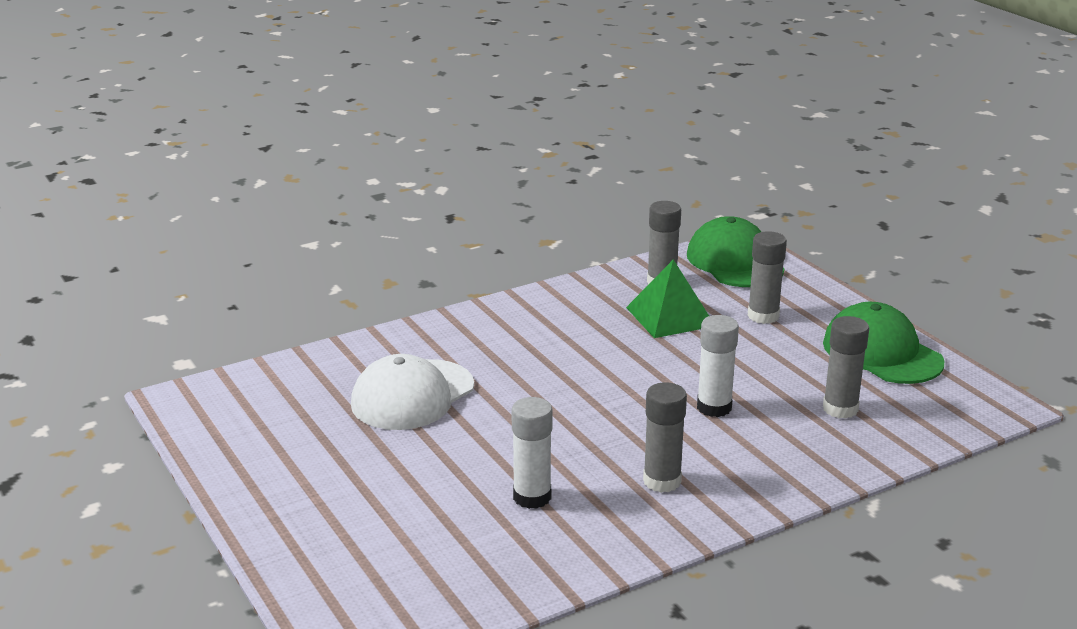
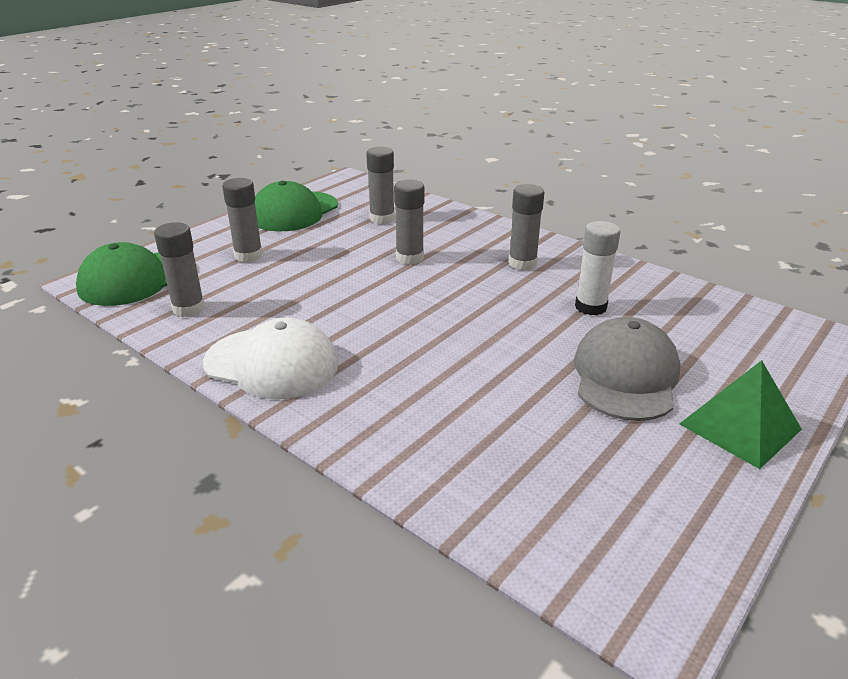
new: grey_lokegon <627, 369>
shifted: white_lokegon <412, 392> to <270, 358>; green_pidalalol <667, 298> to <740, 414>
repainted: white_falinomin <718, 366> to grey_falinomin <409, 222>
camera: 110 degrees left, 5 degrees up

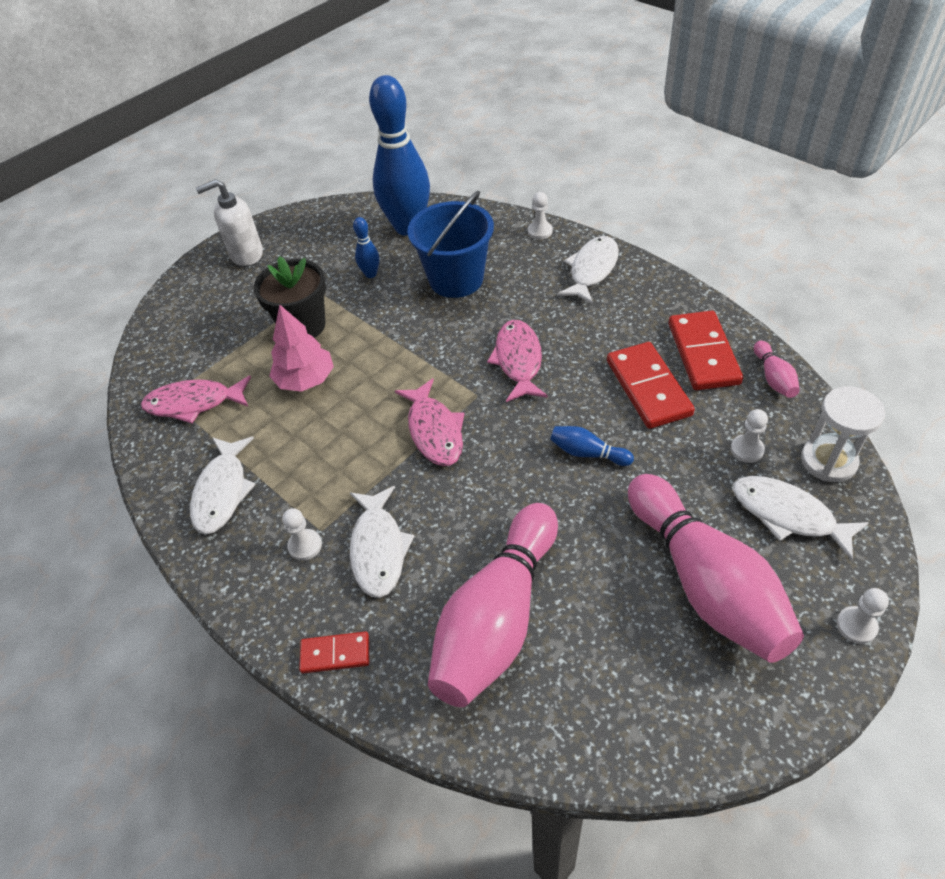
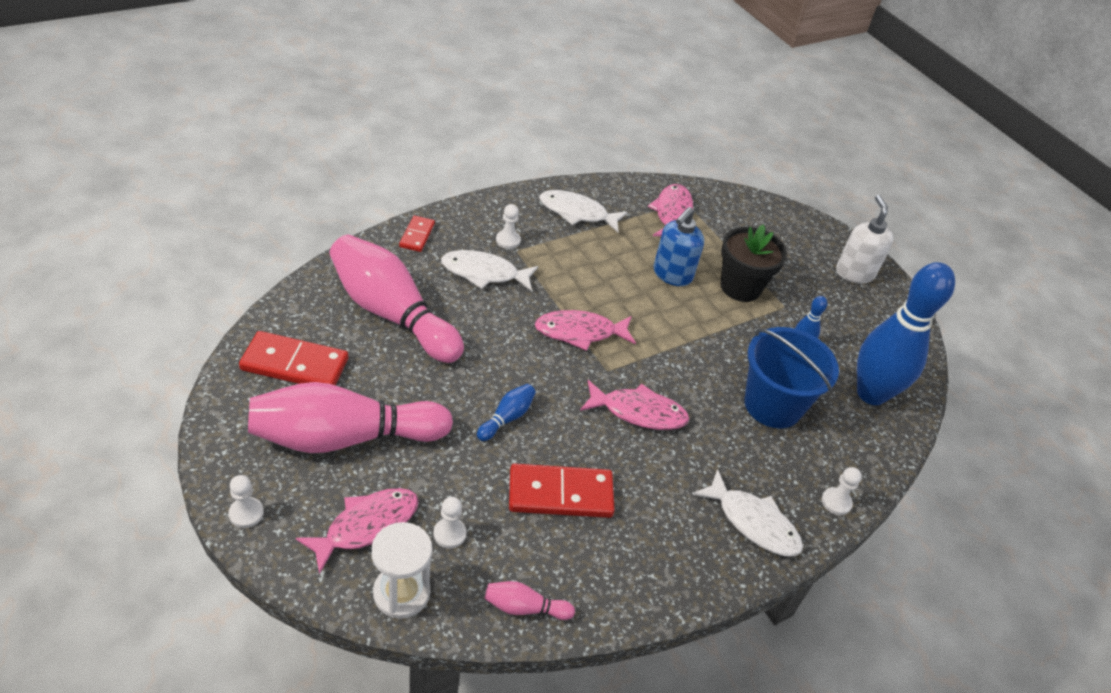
shifted: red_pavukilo <705, 350> to <293, 358>
swapped: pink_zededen <301, 348> to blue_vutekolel <678, 246>
repainted: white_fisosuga <800, 518> to pink_fisosuga <357, 531>
camera: 95 degrees right, 5 degrees down

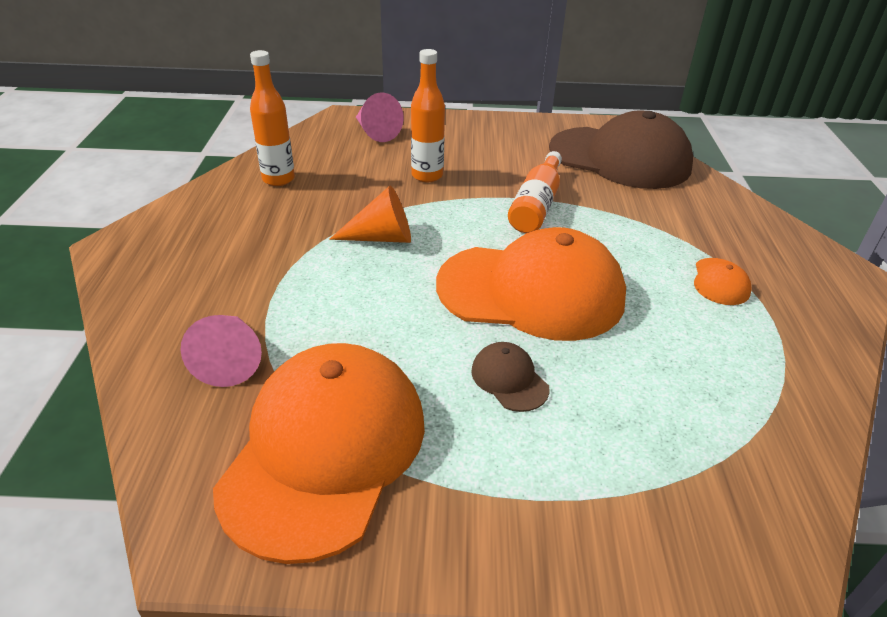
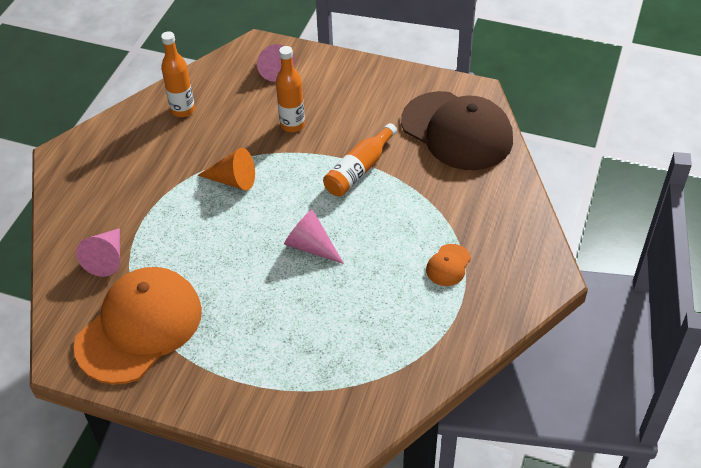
gone: brown_lokegon <510, 377>
swapped: orange_lokegon <531, 284> to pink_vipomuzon <314, 236>
camera: 20 degrees right, 10 degrees up

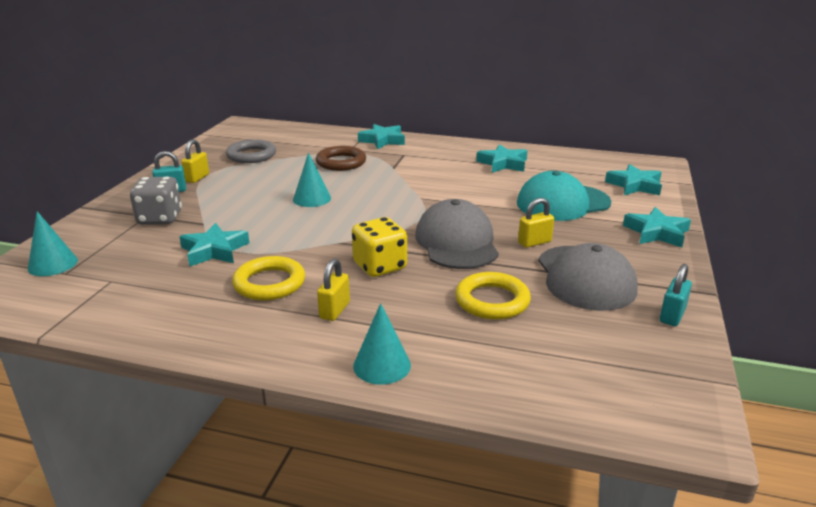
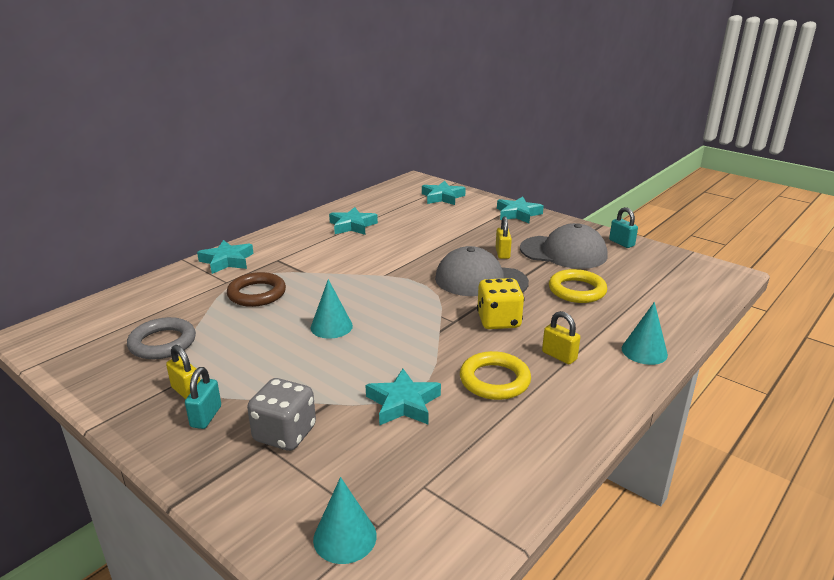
gone: turquoise_lokegon <564, 196>
camera: 65 degrees left, 0 degrees up

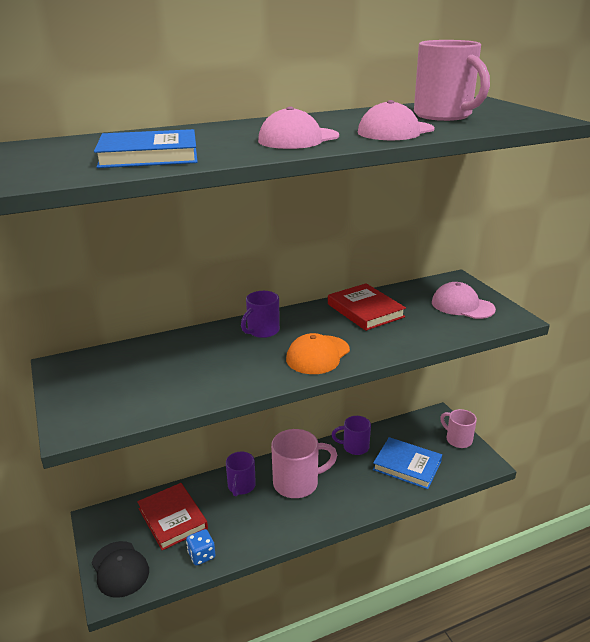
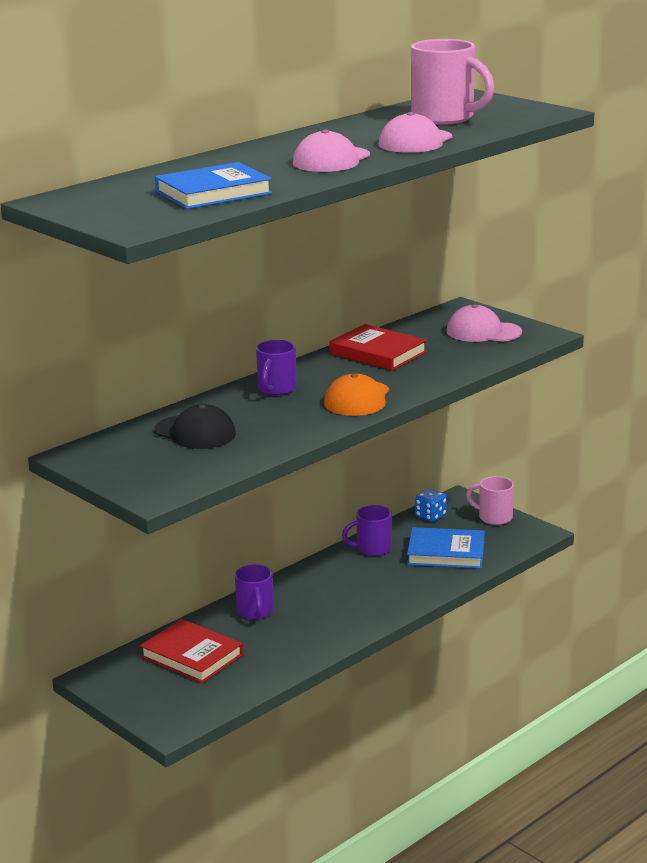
gone: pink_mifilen <304, 463>
shifted: black_lokegon <120, 569> to <195, 426>; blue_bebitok <201, 547> to <431, 505>
camera: 20 degrees left, 5 degrees down

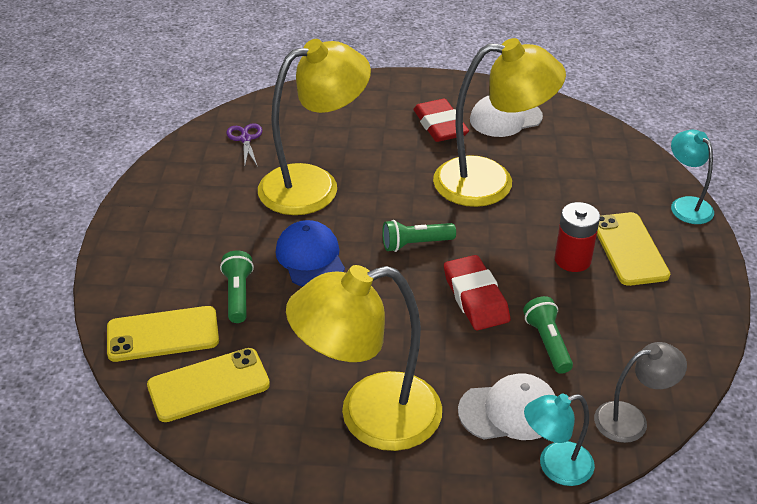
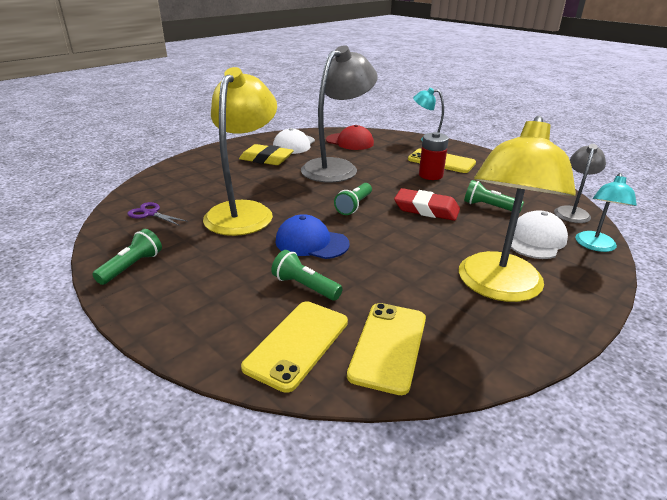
new: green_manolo <127, 257>; red_lokegon <350, 137>
repainted: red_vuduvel <441, 120> to yellow_vuduvel <266, 154>; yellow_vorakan <499, 122> to grey_vorakan <339, 114>
camera: 50 degrees left, 10 degrees down

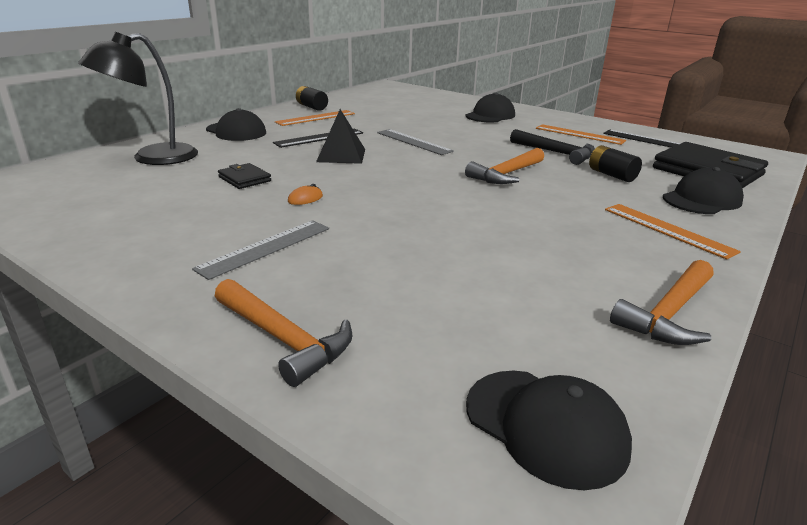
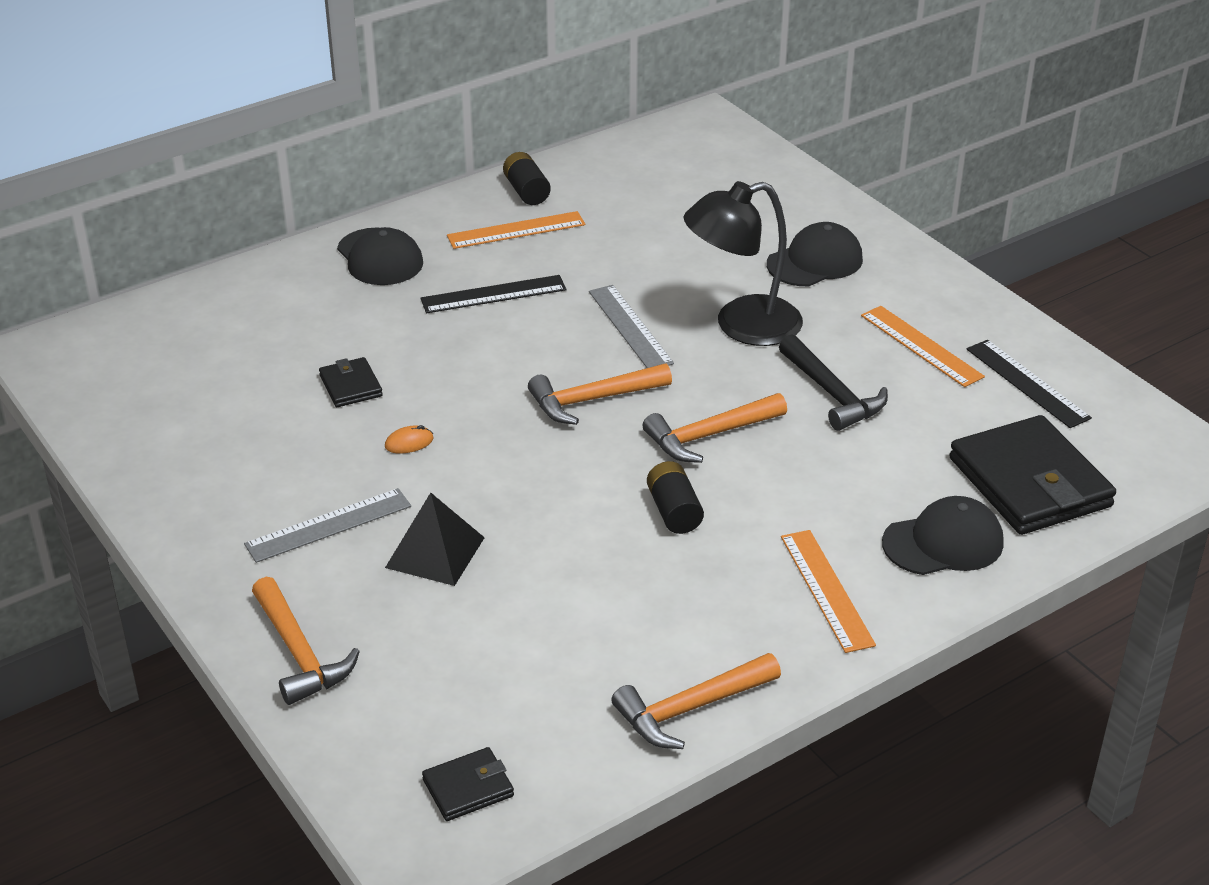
new: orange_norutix <600, 394>
shifted: black_pidalalol <340, 136> to <435, 539>; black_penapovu <615, 163> to <675, 497>; black_vorakan <138, 98> to <743, 263>
swapped: black_lokegon <549, 430> to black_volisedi <468, 784>
camera: 20 degrees right, 10 degrees up

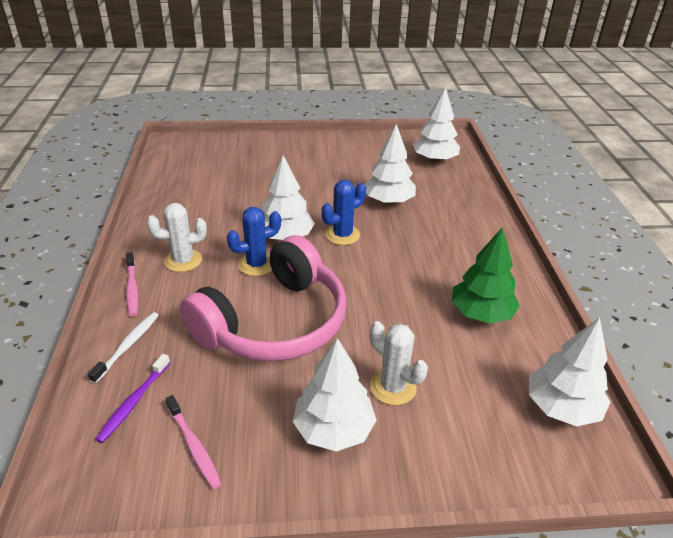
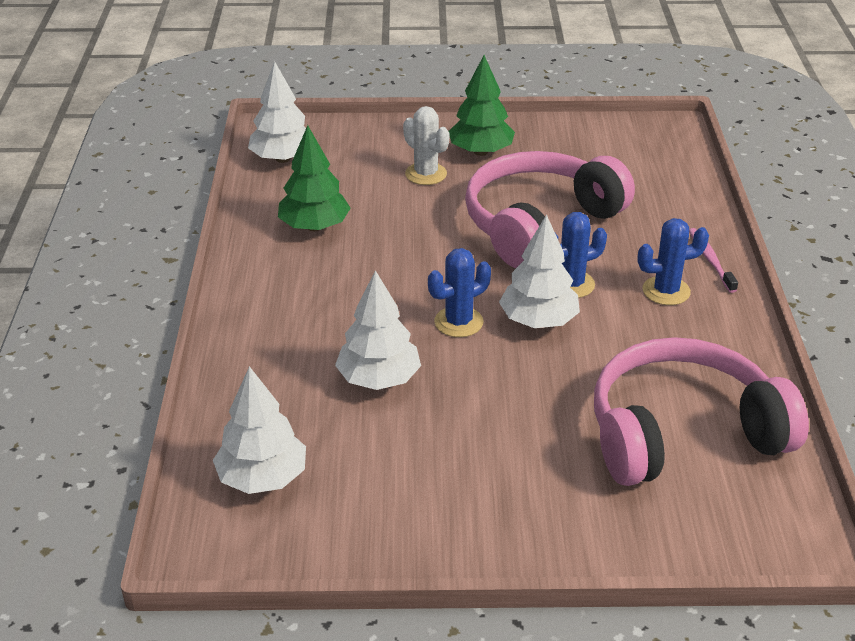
gone: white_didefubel <123, 347>; purple_didefubel <132, 398>; pink_didefubel <193, 442>
new: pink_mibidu <701, 411>
repainted: white_zededen <335, 395> to green_zededen <481, 105>; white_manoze <177, 237> to blue_manoze <673, 261>
camera: 175 degrees left, 0 degrees up

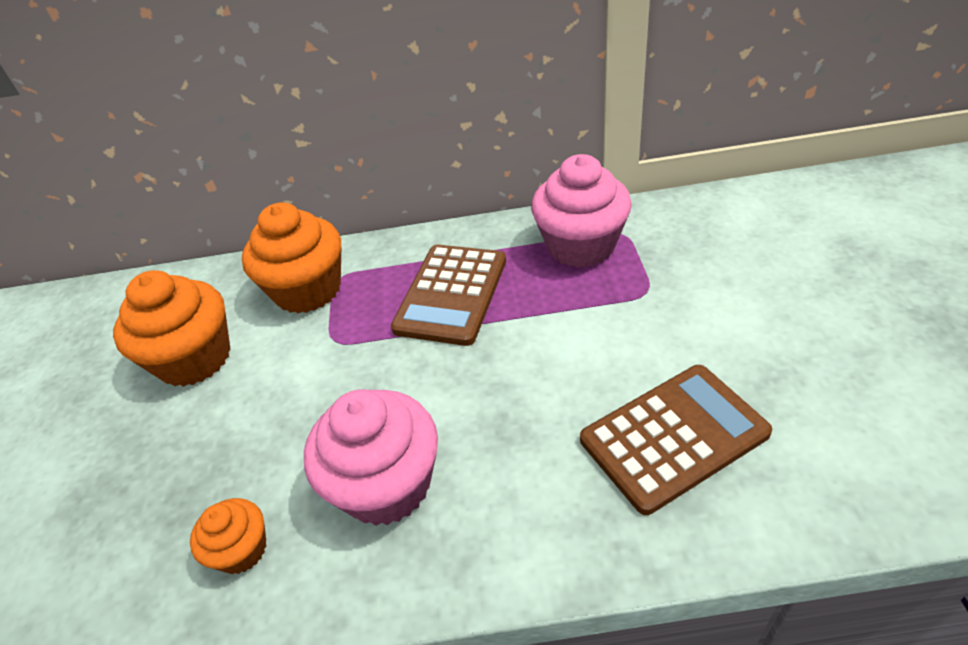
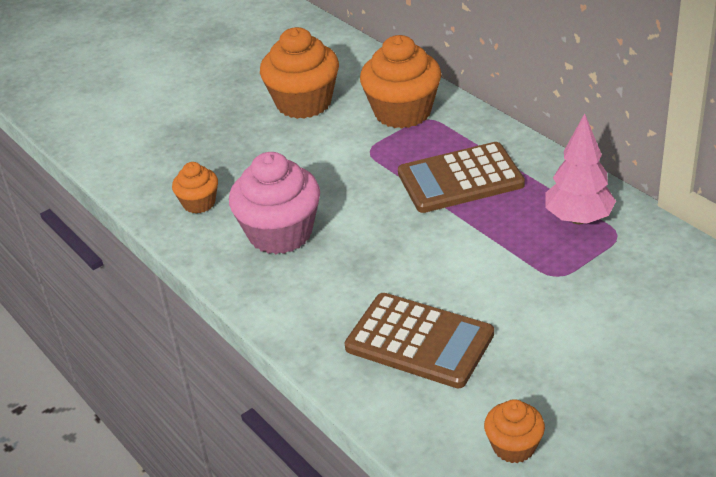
new: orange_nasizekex <514, 431>
swapped: pink_nasizekex <581, 211> to pink_zededen <580, 168>
camera: 55 degrees right, 5 degrees down

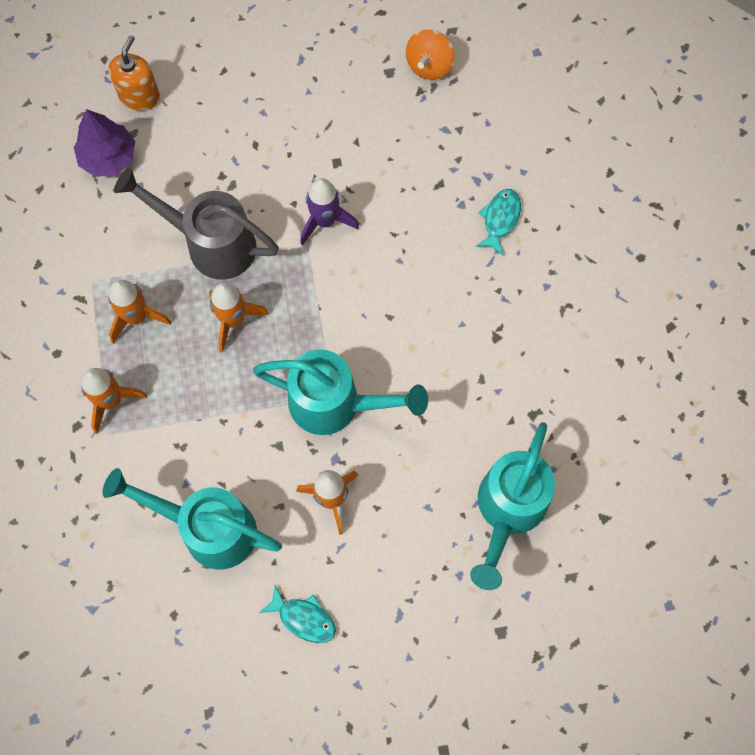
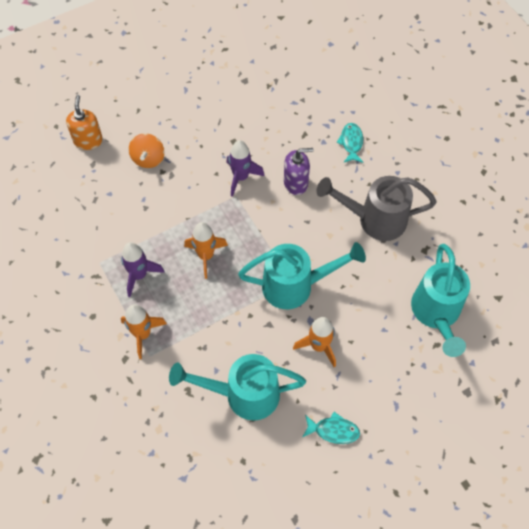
gone: purple_zededen <104, 143>
new: purple_vutekolel <298, 171>
shifted: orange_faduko <430, 55> to <146, 150>; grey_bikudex <196, 224> to <376, 208>
repainted: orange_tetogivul <139, 312> to purple_tetogivul <143, 269>
camera: 20 degrees left, 10 degrees down

